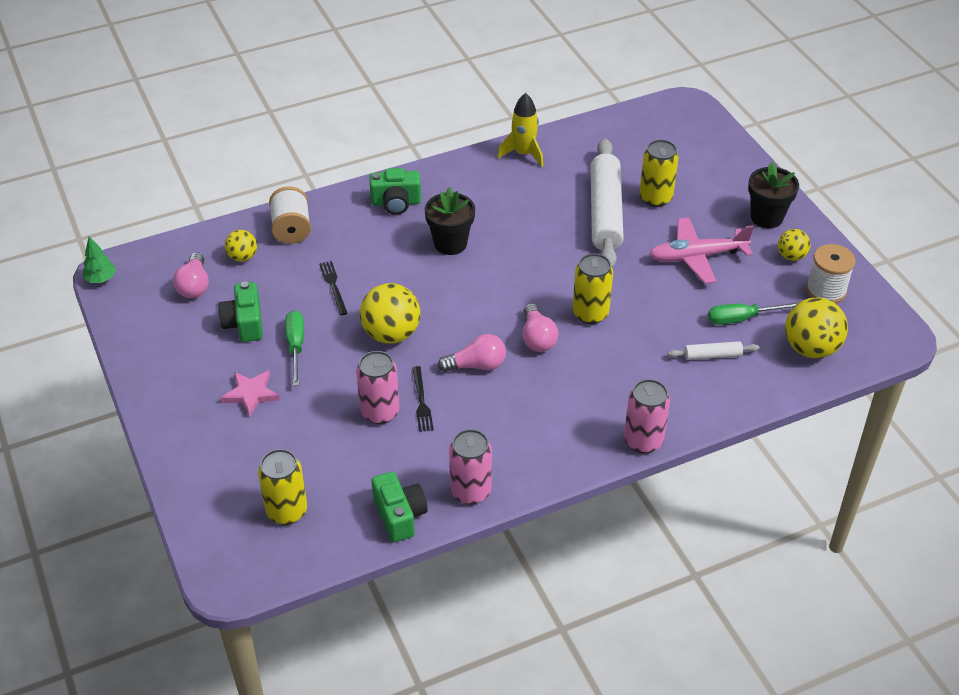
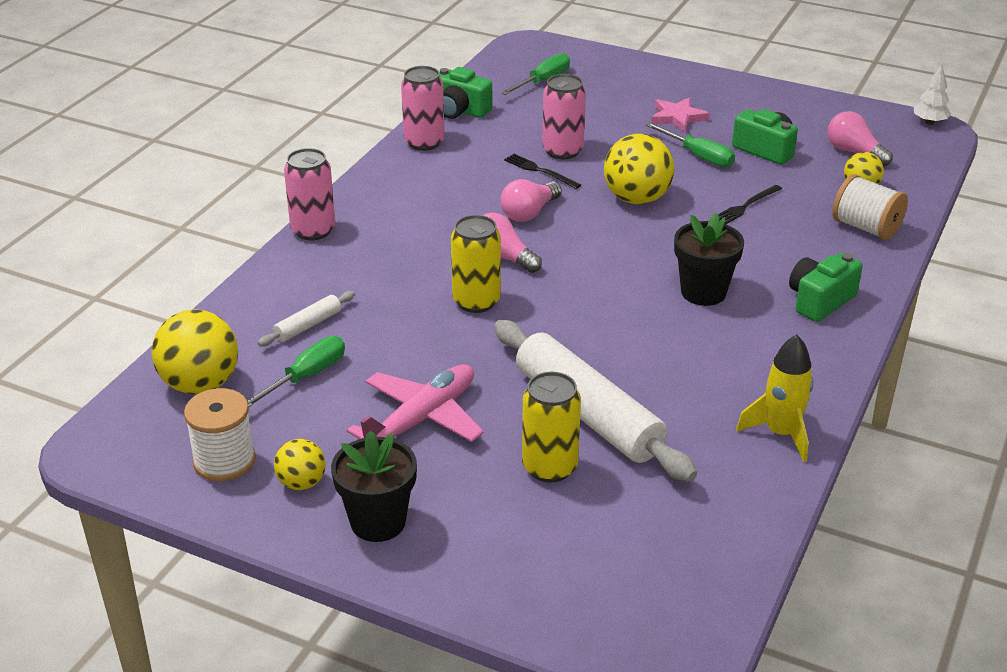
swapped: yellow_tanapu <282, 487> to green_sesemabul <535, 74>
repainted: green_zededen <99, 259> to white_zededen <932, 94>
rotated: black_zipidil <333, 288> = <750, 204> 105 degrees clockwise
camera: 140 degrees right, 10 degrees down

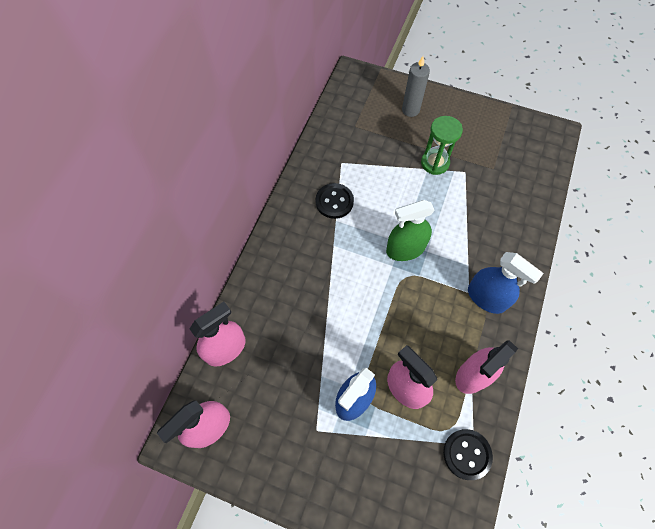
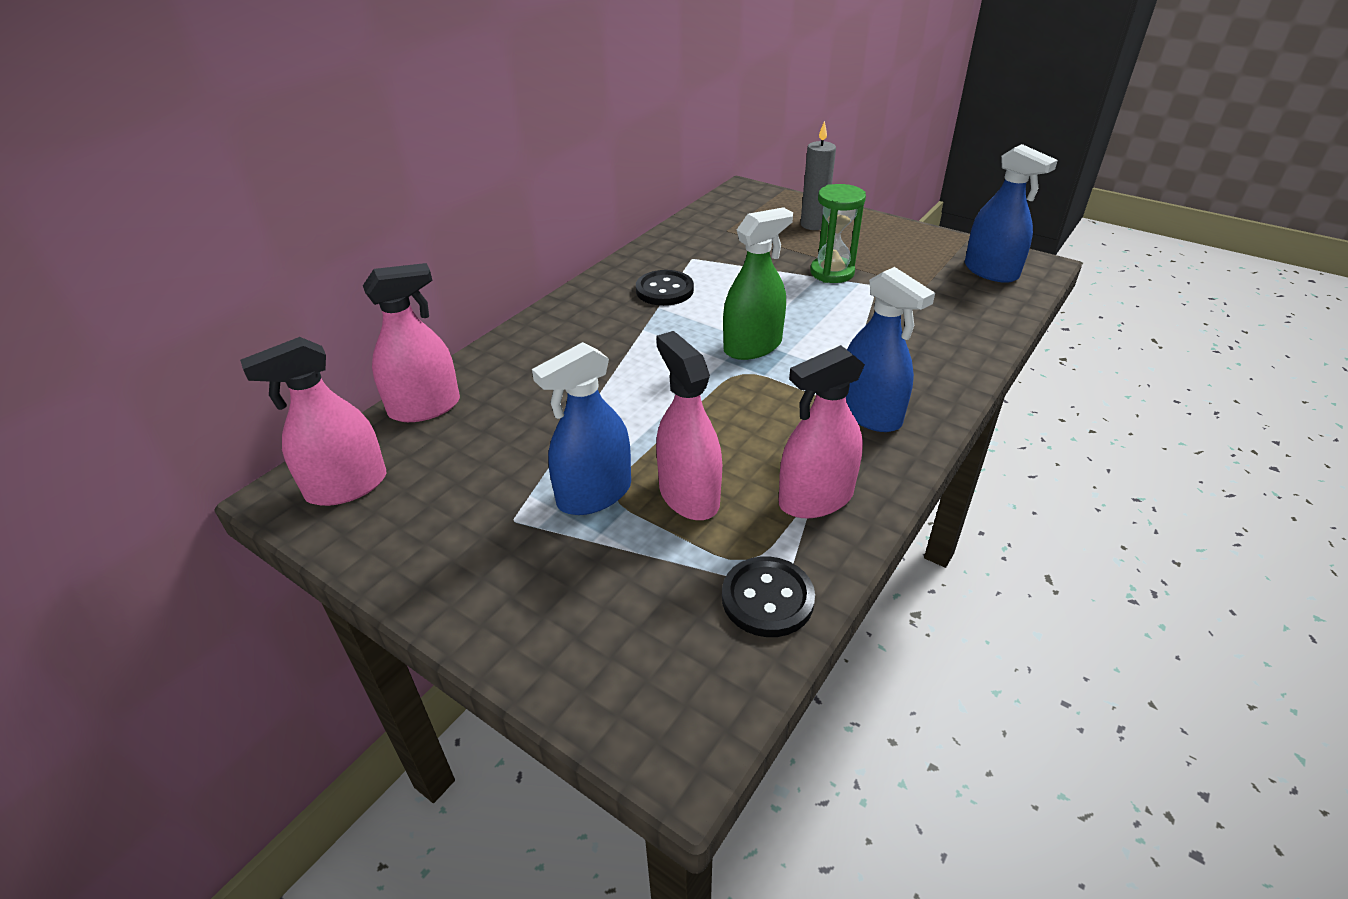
new: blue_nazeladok <1011, 213>
rotated: green_nazeladok <410, 230> = <758, 283> 150 degrees clockwise
camera: 15 degrees right, 25 degrees down

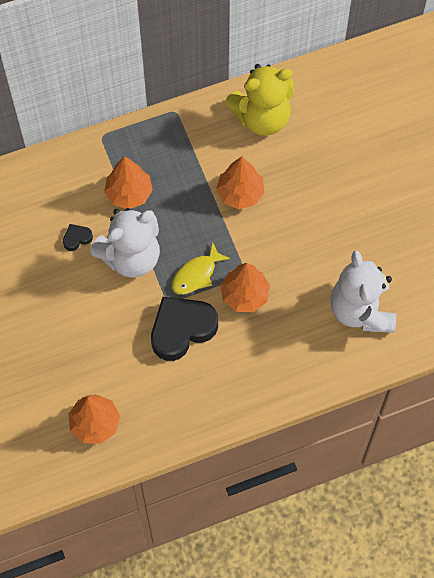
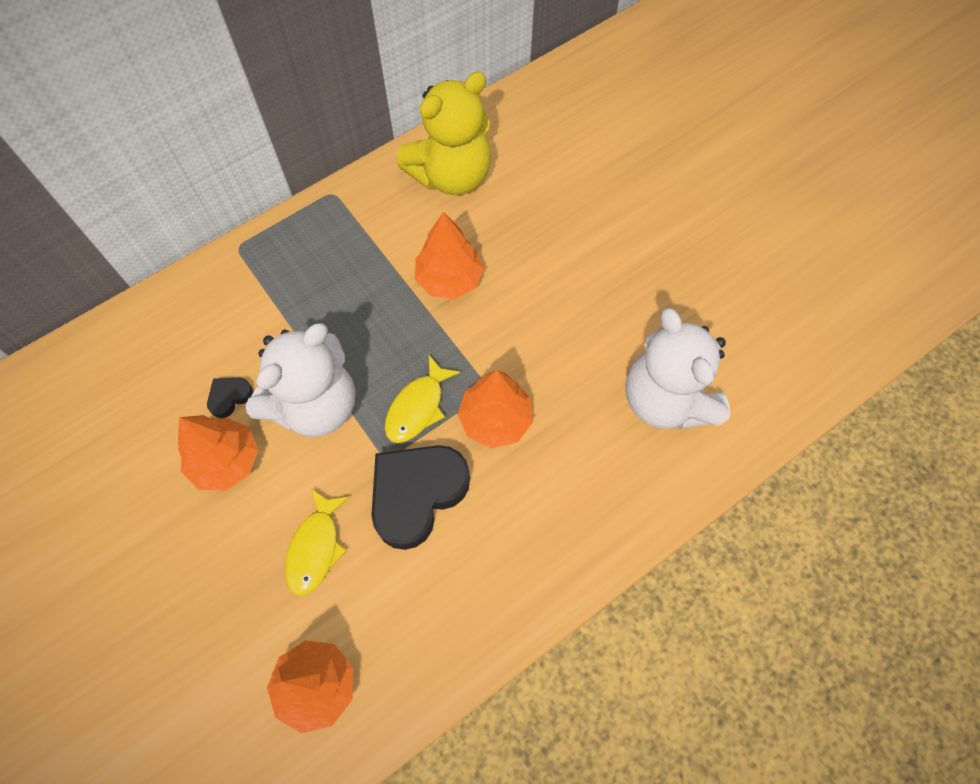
new: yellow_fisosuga <317, 542>
shifted: orange_zededen <128, 182> to <218, 453>
camera: 15 degrees left, 0 degrees up

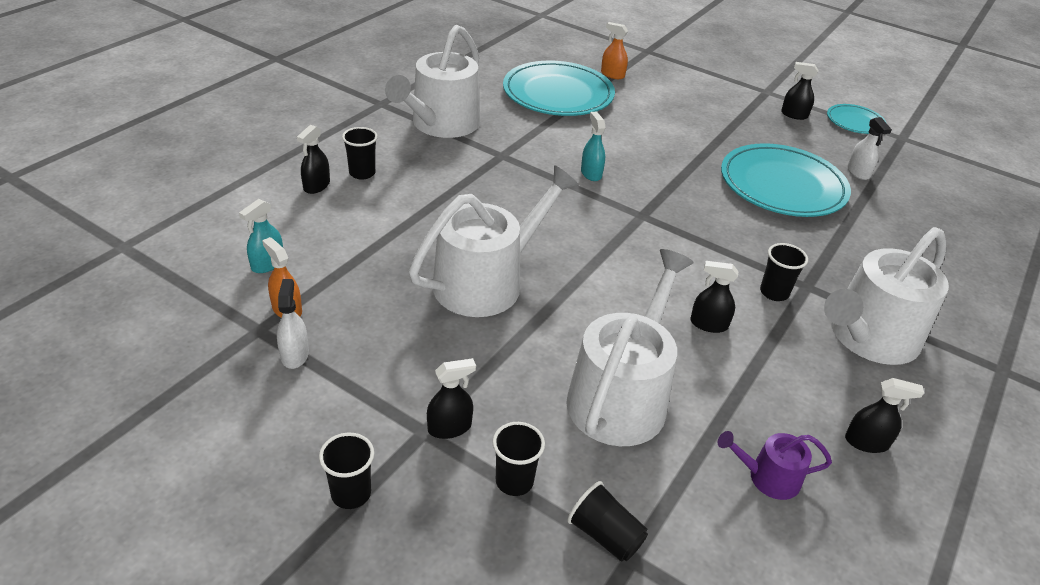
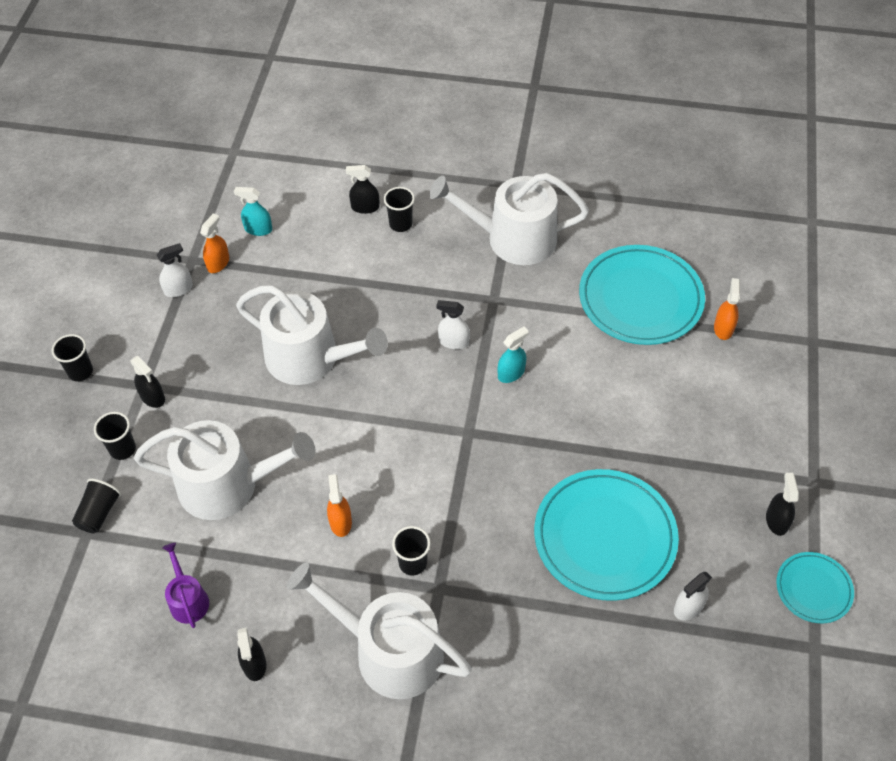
new: white_nazeladok <453, 324>
repainted: black_nazeladok <714, 297> to orange_nazeladok <339, 505>
camera: 70 degrees right, 15 degrees up

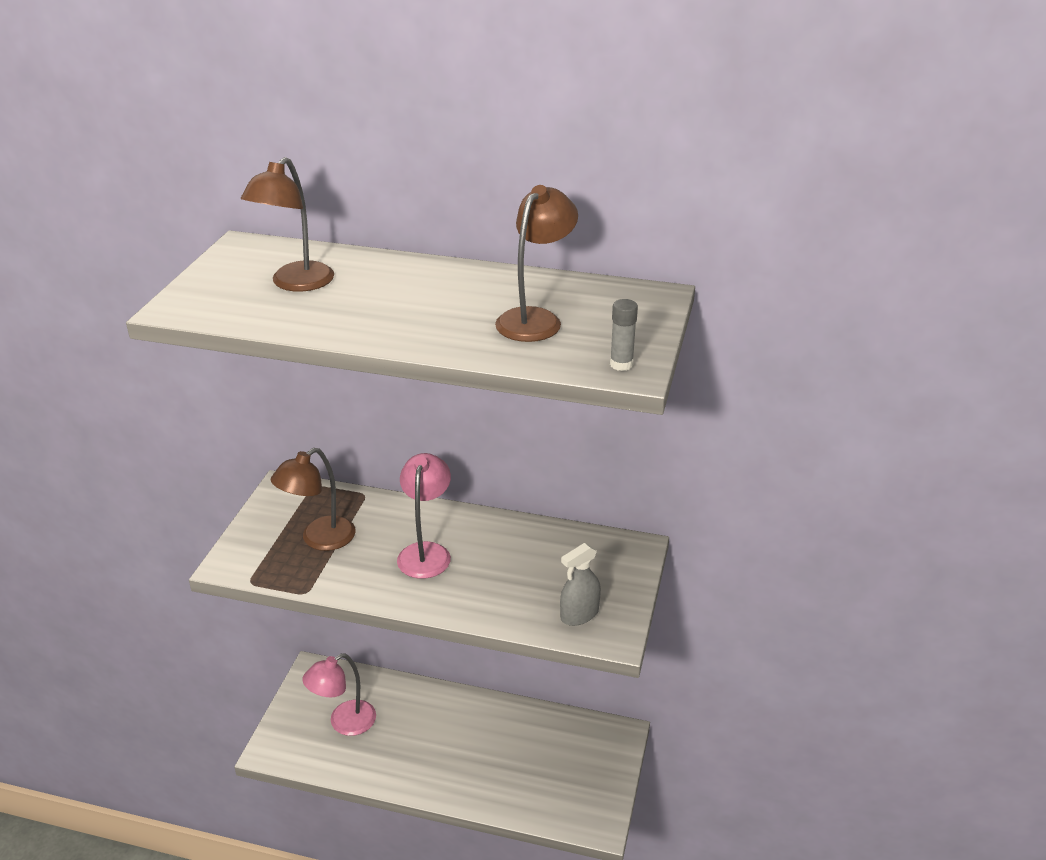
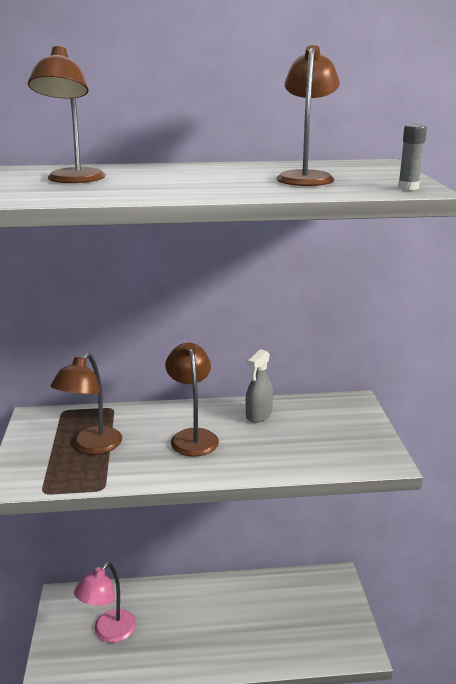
shifted: grey_nazeladok <580, 584> to <259, 386>
repainted: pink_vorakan <424, 516> to brown_vorakan <192, 399>
camera: 20 degrees left, 10 degrees down

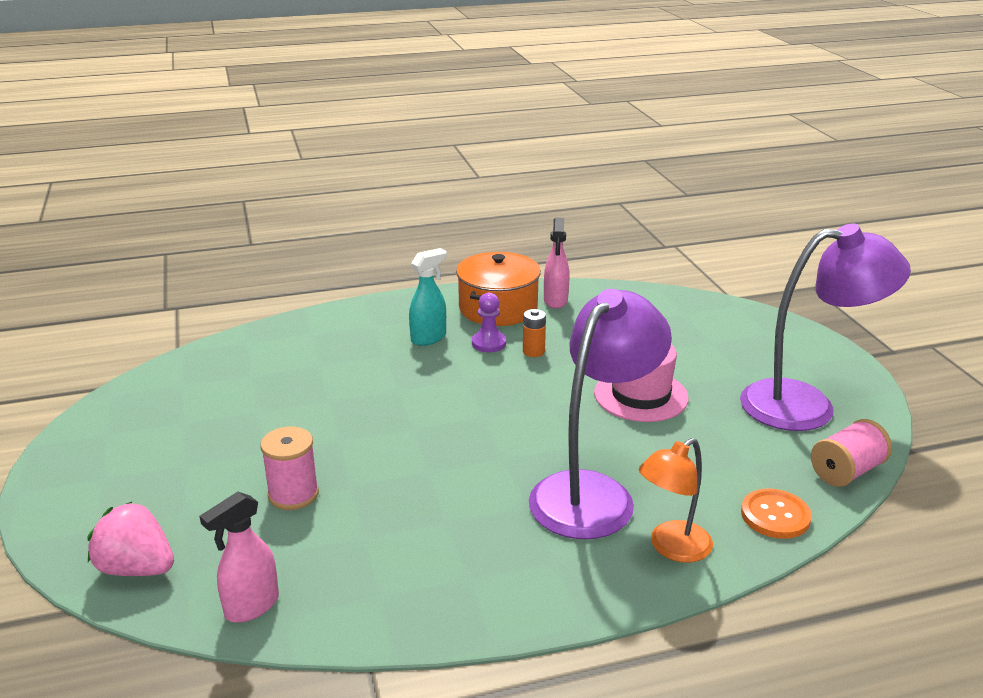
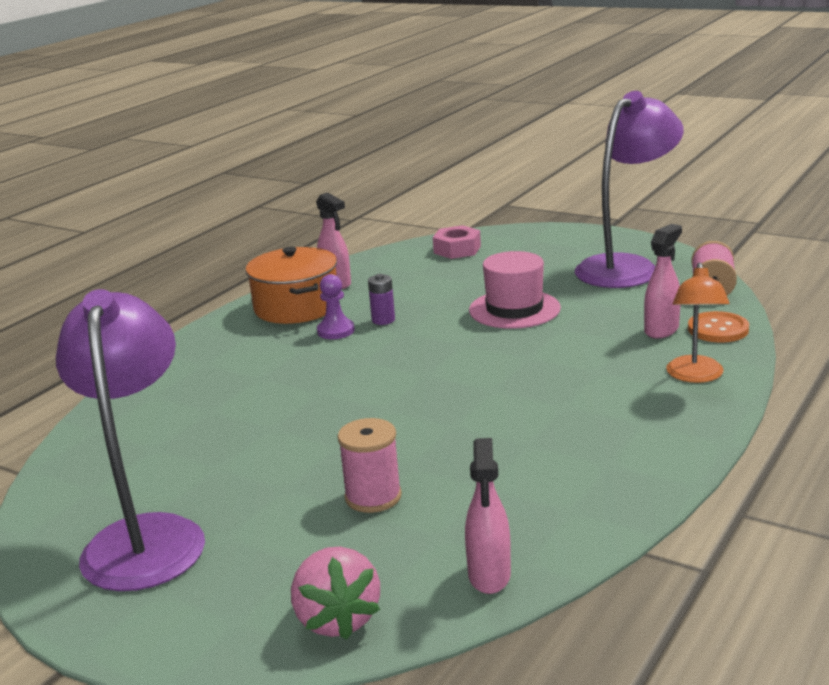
gone: turquoise_nazeladok <428, 297>
new: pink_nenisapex <457, 242>; pink_nazeladok <663, 281>
shifted: purple_vorakan <600, 414> to <130, 440>
repainted: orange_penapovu <534, 333> to purple_penapovu <381, 299>
rotated: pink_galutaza <131, 538> = <335, 593> 90 degrees counterclockwise
camera: 40 degrees left, 5 degrees down

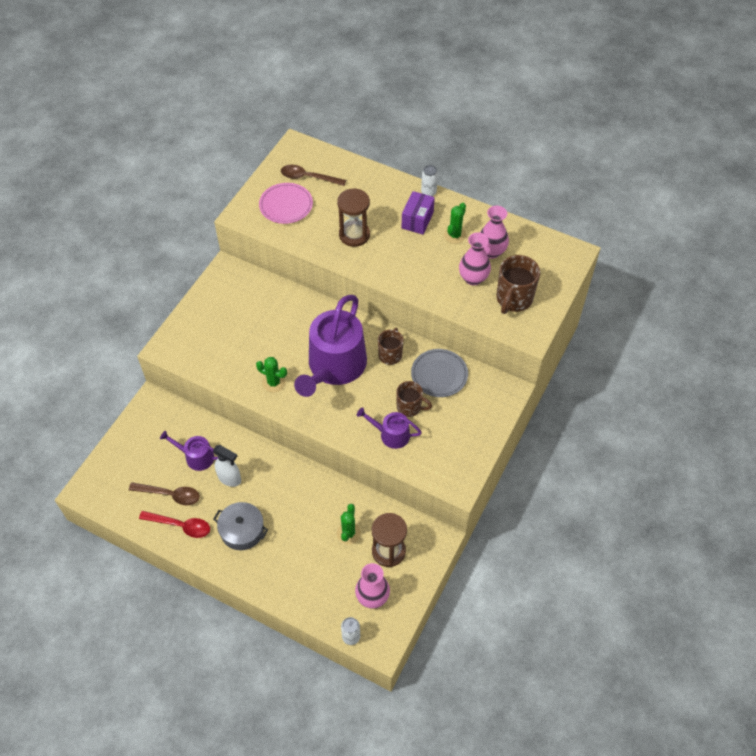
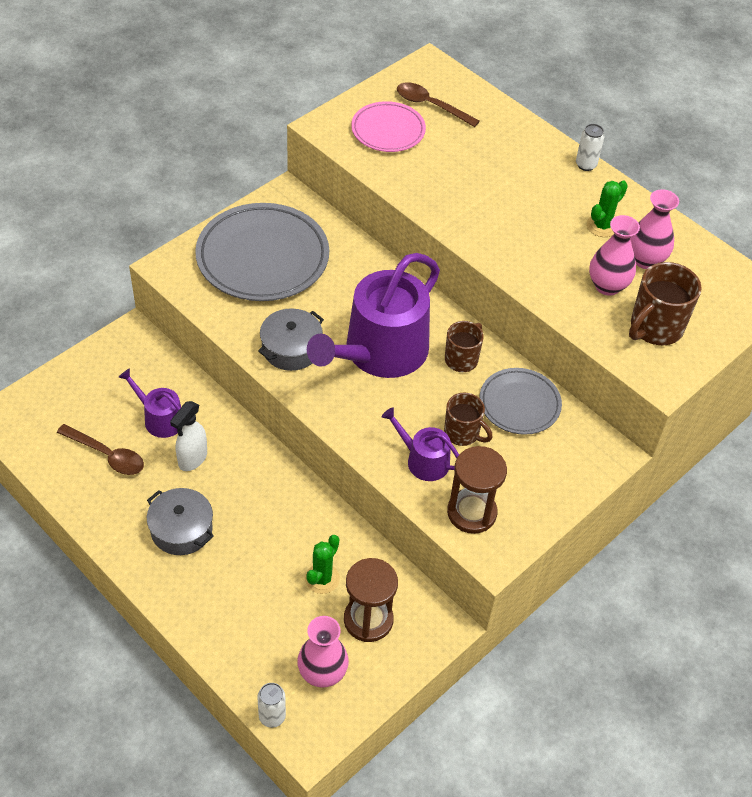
gone: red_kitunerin <174, 524>; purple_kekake <418, 213>
new: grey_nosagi <262, 252>
shifted: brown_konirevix <353, 217> to <477, 490>
swapped: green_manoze <271, 375> to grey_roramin <291, 339>
rotated: white_nazeladok <227, 466> = <188, 436> 75 degrees clockwise
camera: 15 degrees right, 5 degrees down

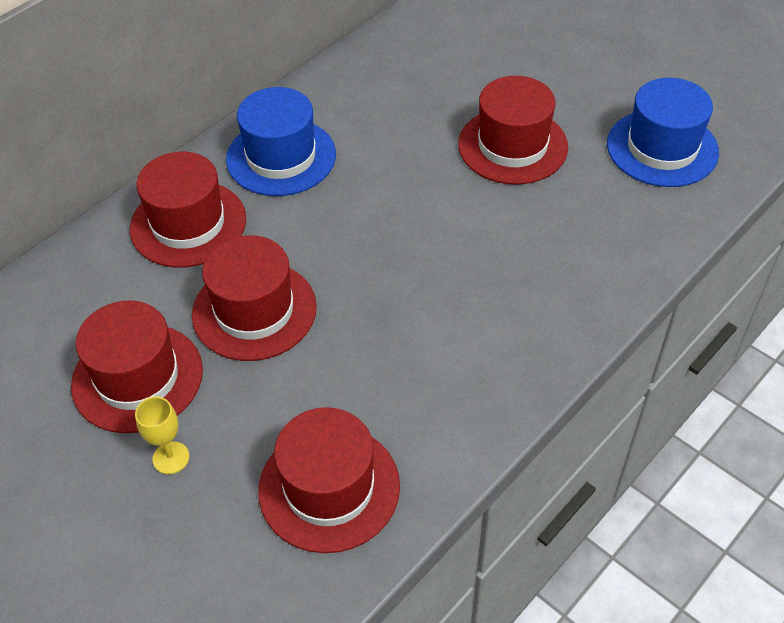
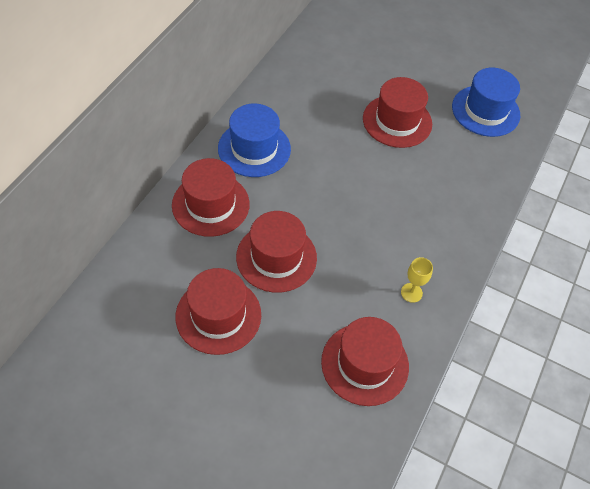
shifted: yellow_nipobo <162, 435> to <417, 280>
camera: 20 degrees left, 5 degrees up

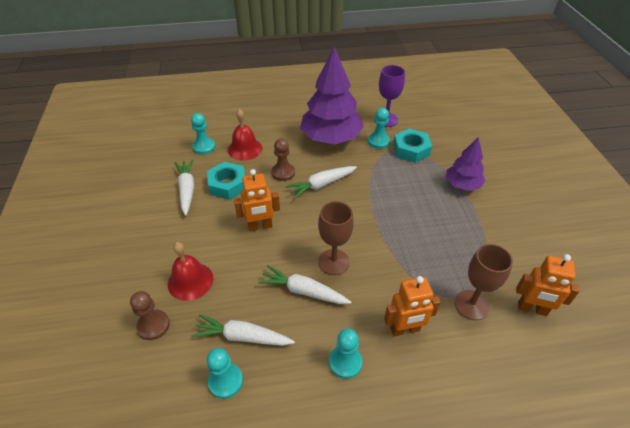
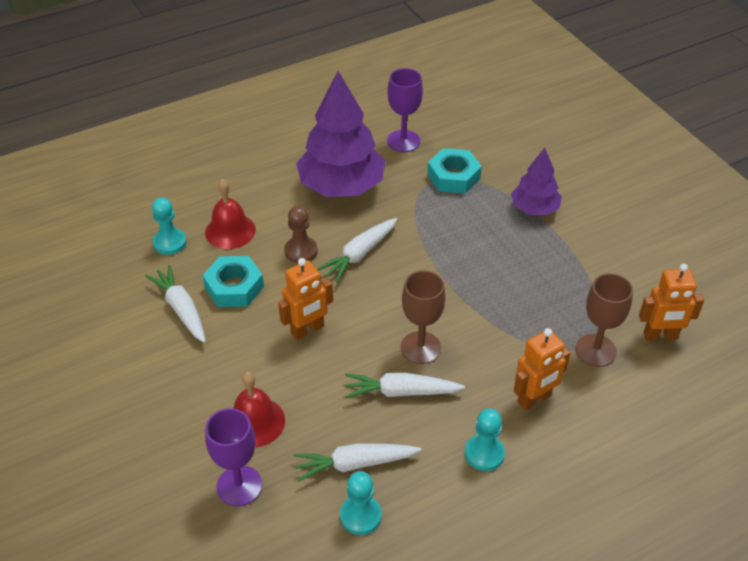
gone: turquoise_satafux <379, 128>
swapped: brown_satafux <150, 315> to purple_nipobo <233, 457>
camera: 20 degrees left, 0 degrees up

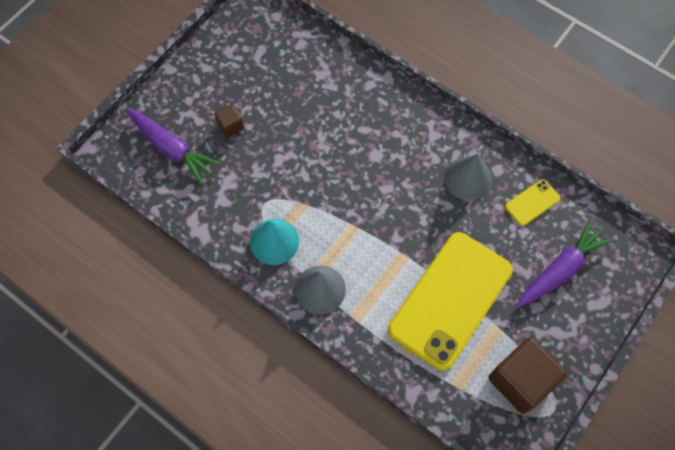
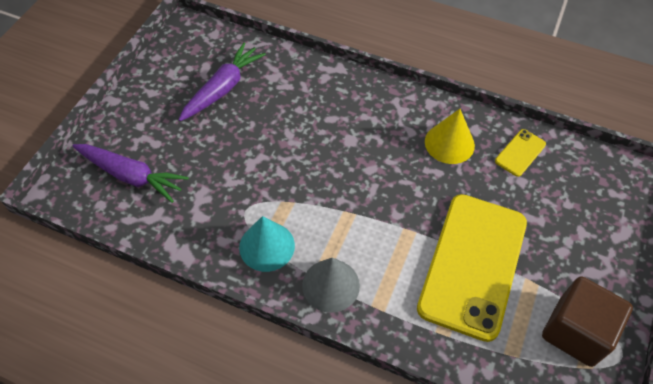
gone: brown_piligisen <229, 120>
shifted: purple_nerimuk <565, 263> to <222, 81>
repainted: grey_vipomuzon <468, 178> to yellow_vipomuzon <450, 136>
camera: 15 degrees left, 10 degrees down

